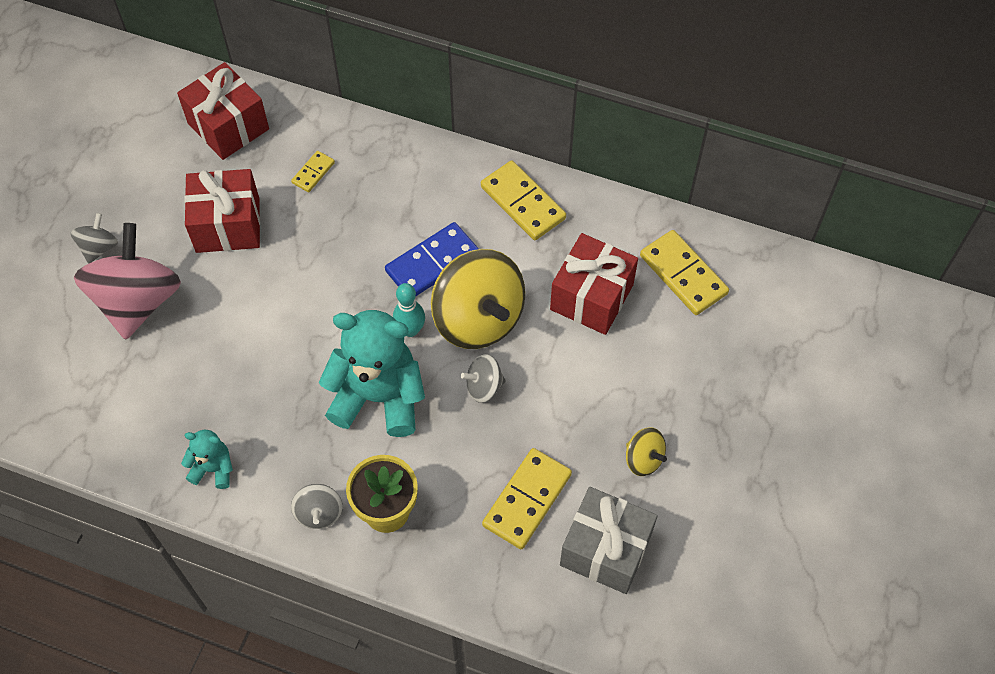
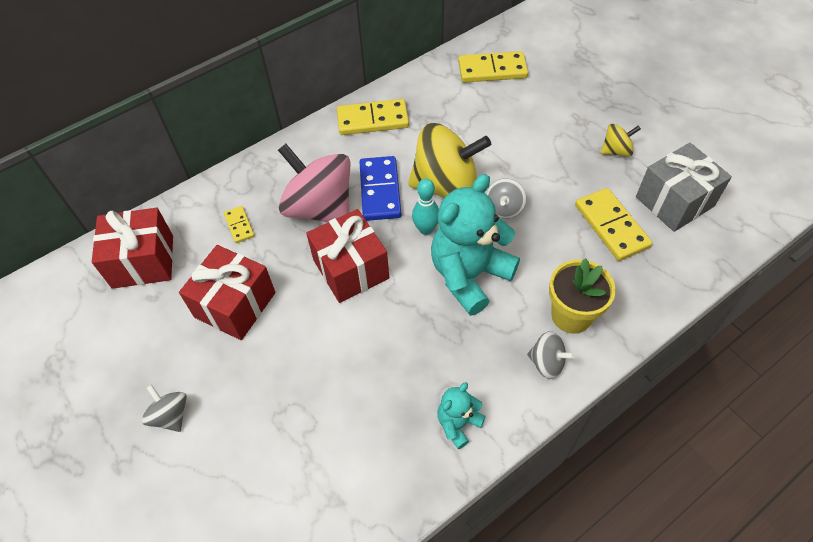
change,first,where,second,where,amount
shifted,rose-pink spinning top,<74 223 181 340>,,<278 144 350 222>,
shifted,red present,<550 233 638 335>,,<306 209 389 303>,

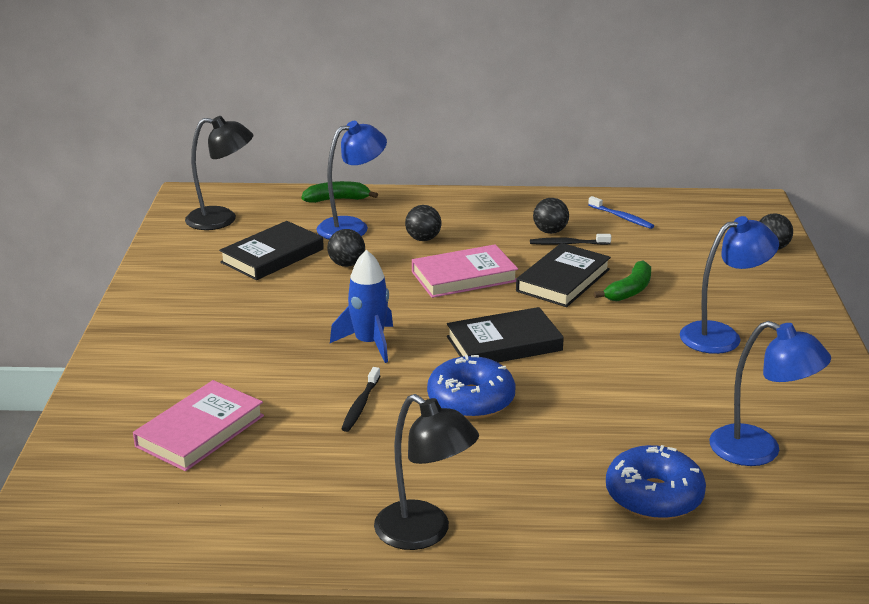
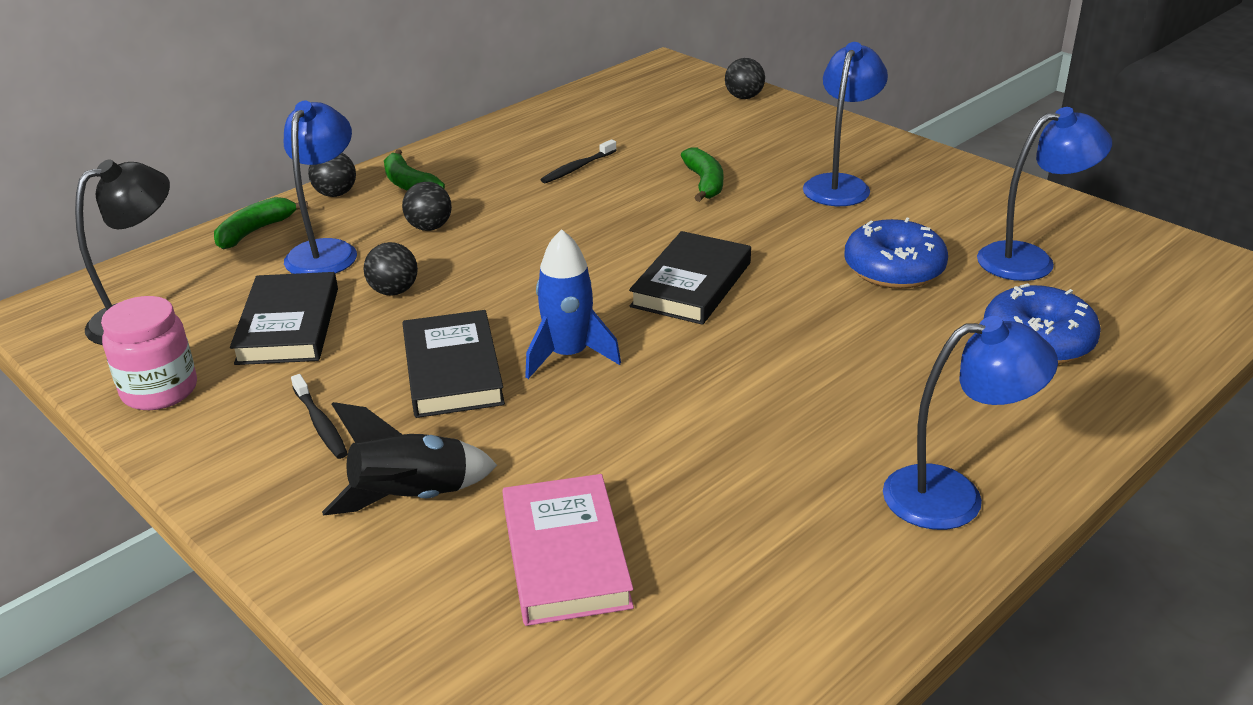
change,first,where,second,where,amount
gone,cobalt tooth brush,<588 196 654 229>,,,
shifted,ebony ball,<533 198 569 234>,,<308 153 356 197>,
shifted,ebony hardback,<516 243 611 307>,,<402 310 505 418>,
gone,rose-pink hardback,<412 244 518 298>,,,
shifted,cobalt donut,<427 355 515 419>,,<844 217 948 289>,
shifted,ebony tooth brush,<341 367 380 432>,,<291 374 348 459>,
repainted,ebony lamp,<374 394 479 550>,cobalt lamp,<883 316 1058 530>,
new,,,emerald banana,<384 149 445 191>,
new,,,rose-pink jam jar,<101 296 197 410>,
new,,,ebony spaceship,<322 402 497 516>,

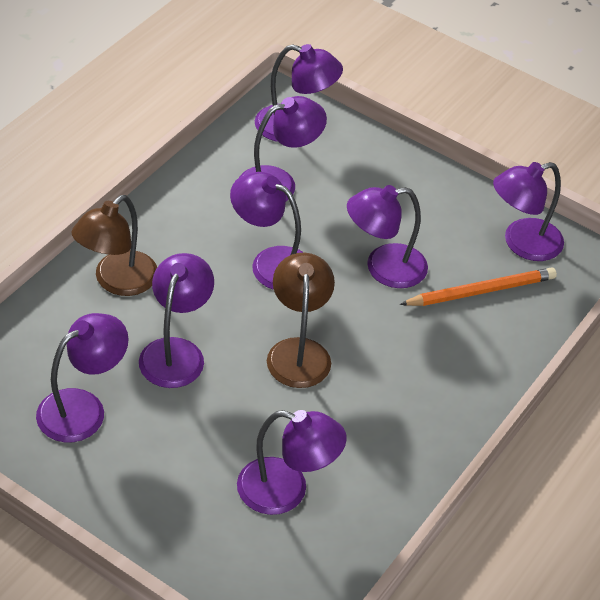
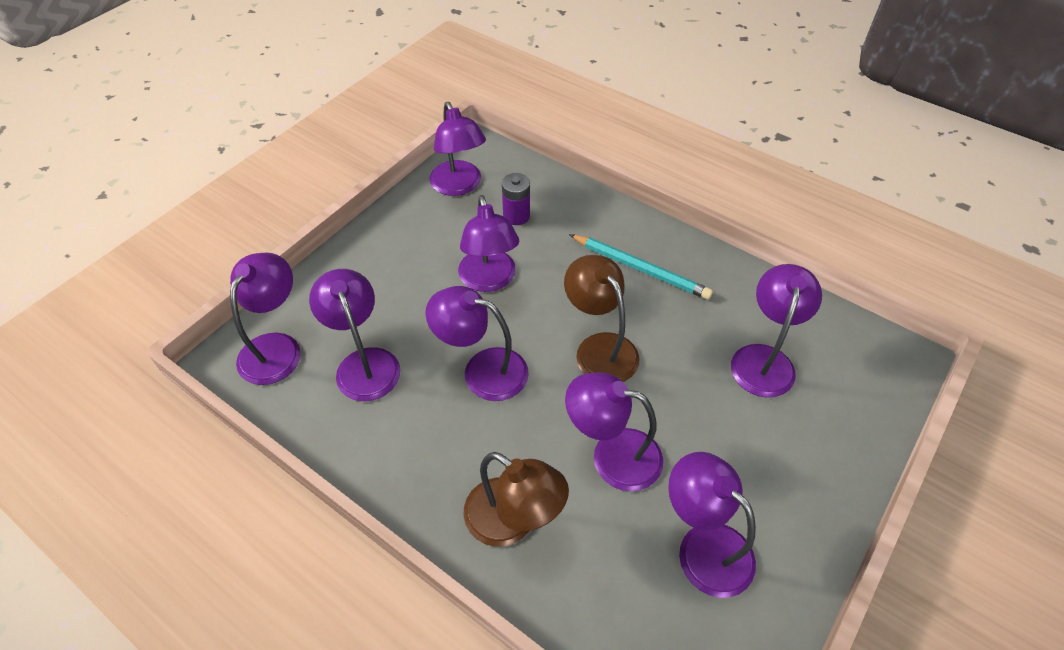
change,first,where,second,where,amount
rotated,royal purple lamp,<230 172 304 290>,,<425 286 529 401>,75 degrees clockwise
rotated,brown lamp,<267 253 335 388>,,<564 255 639 382>,60 degrees clockwise
swapped,orange-coloured lead pencil,<400 267 557 306>,royal purple power cell,<502 173 530 225>,
new,,,aqua lead pencil,<569 234 713 299>,

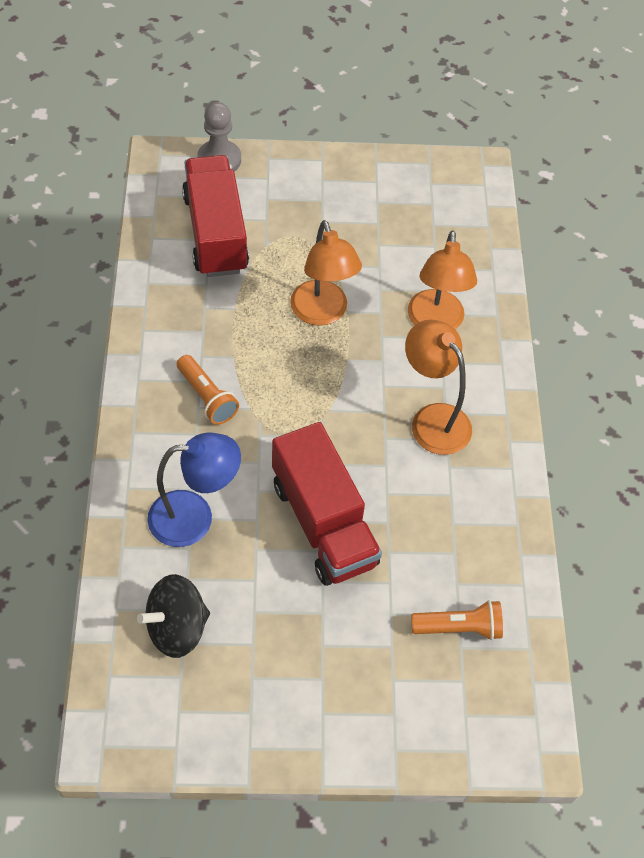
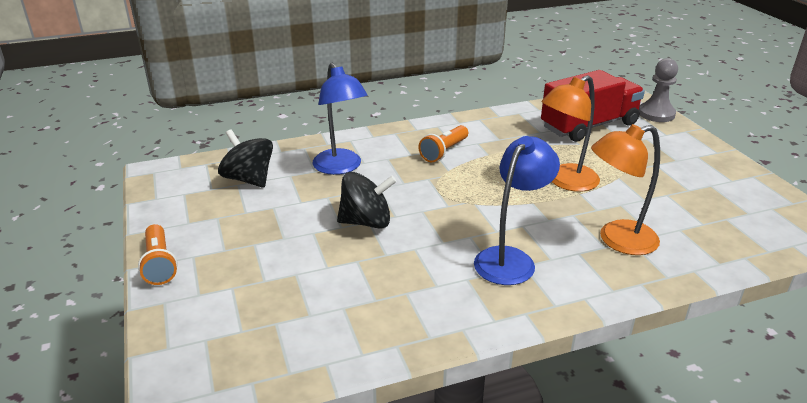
change,first,where,second,where,amount
repainted,orange-coloured lamp,<405 320 472 455>,cobalt lamp,<474 136 560 285>,
swapped,red toy truck,<272 422 382 586>,ebony spinning top,<337 172 397 229>,
shifted,orange-coloured flashlight,<411 600 503 640>,,<138 224 178 285>,

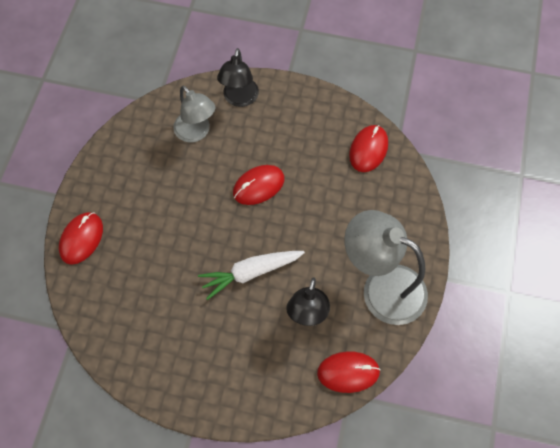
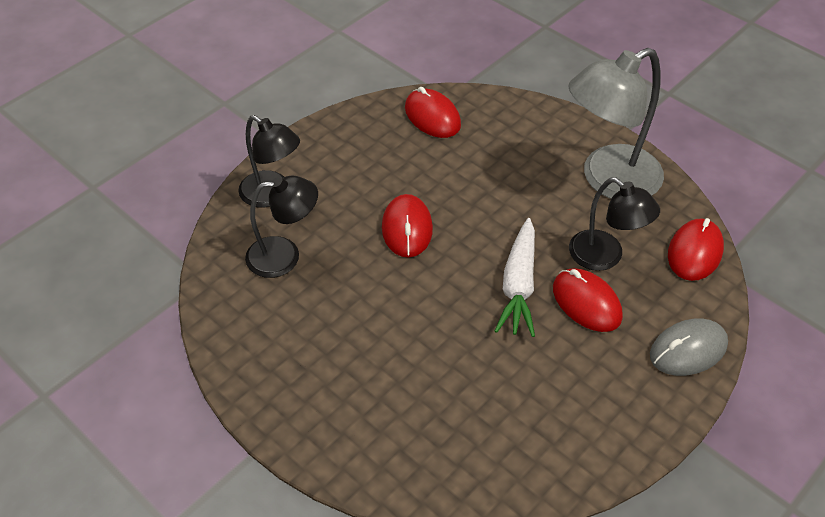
change,first,where,second,where,amount
repainted,ash-grey lamp,<173 85 215 142>,ebony lamp,<245 175 318 278>,
shifted,red PC mouse,<59 212 103 265>,,<553 268 623 332>,
new,,,ash-grey PC mouse,<650 319 728 376>,

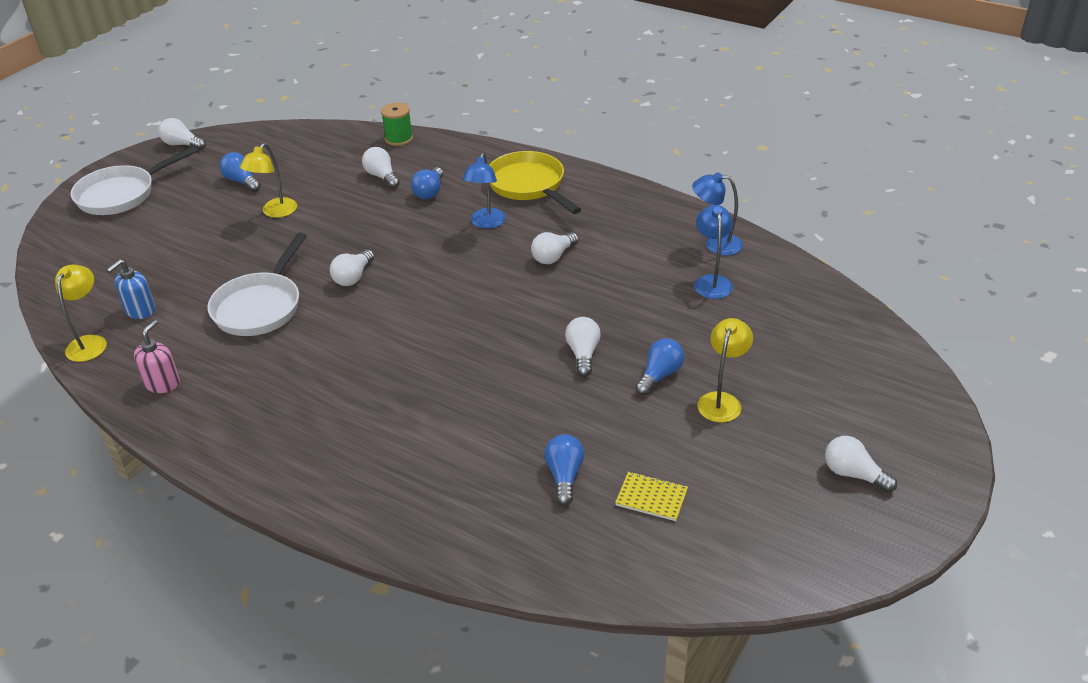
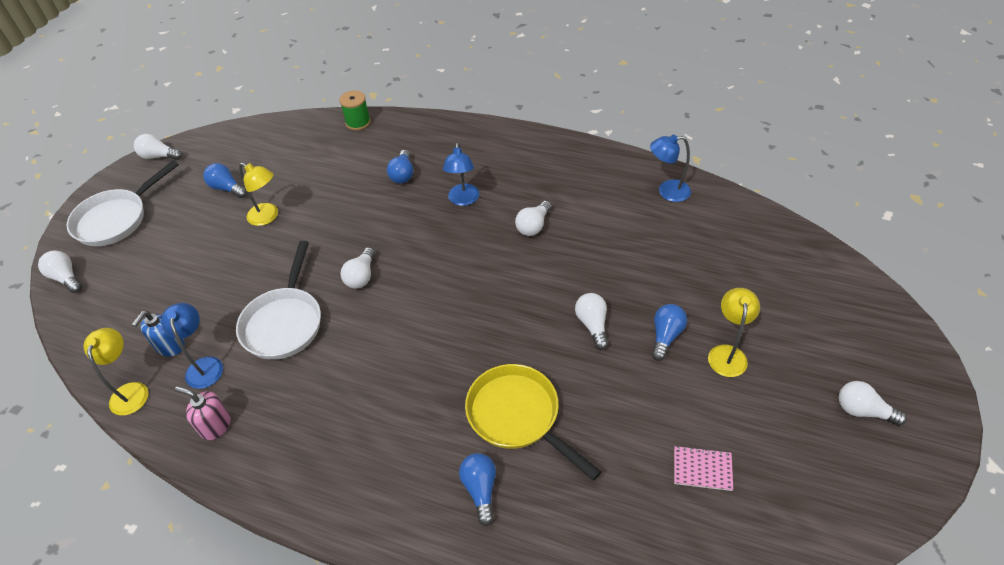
change,first,where,second,where,amount
rotated,yellow lamp,<240 143 297 218>,,<239 163 278 226>,75 degrees counterclockwise
shifted,snow-white bulb,<362 147 400 188>,,<38 251 82 293>,
shifted,yellow frying pan,<489 151 581 214>,,<465 364 601 481>,
shifted,cobalt lamp,<694 205 733 299>,,<161 303 223 389>,
rotated,rose-pink soap pump,<134 320 180 393>,,<175 386 230 440>,75 degrees counterclockwise
shifted,cobalt bulb,<544 434 584 506>,,<459 453 496 526>,
repainted,yellow notebook,<615 472 688 521>,rose-pink notebook,<674 446 733 491>,

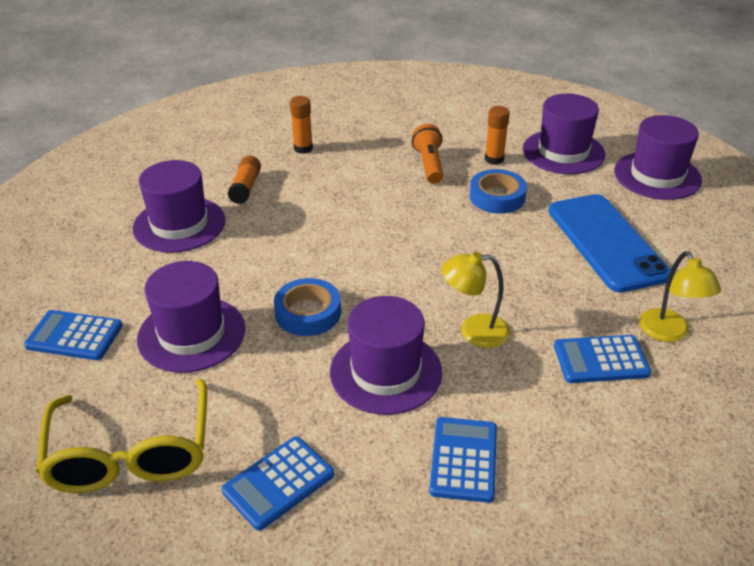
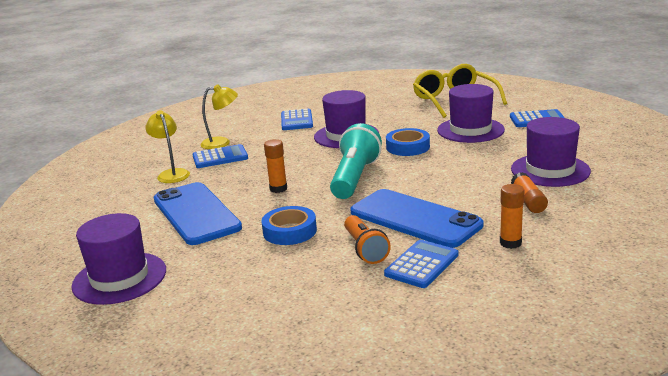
change,first,where,second,where,amount
gone,royal purple tall hat,<523 94 606 174>,,,
shifted,orange-coloured stick of glue,<485 106 510 165>,,<264 139 287 193>,
shifted,yellow lamp,<441 252 510 348>,,<200 84 238 149>,
shifted,cobalt adding machine,<222 436 334 531>,,<384 240 458 288>,
new,,,aqua flashlight,<330 123 382 199>,
new,,,cobalt smartphone,<351 189 484 248>,

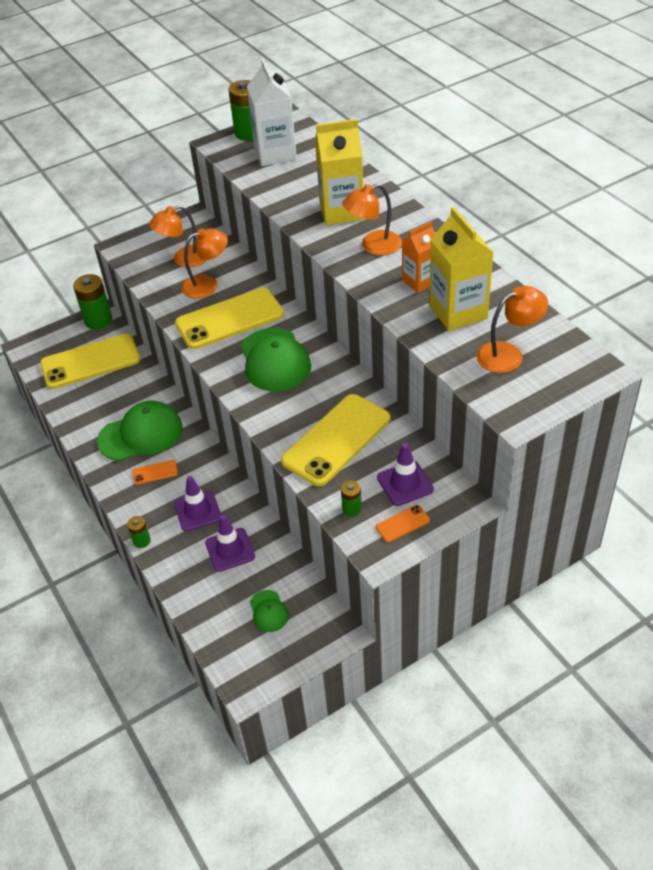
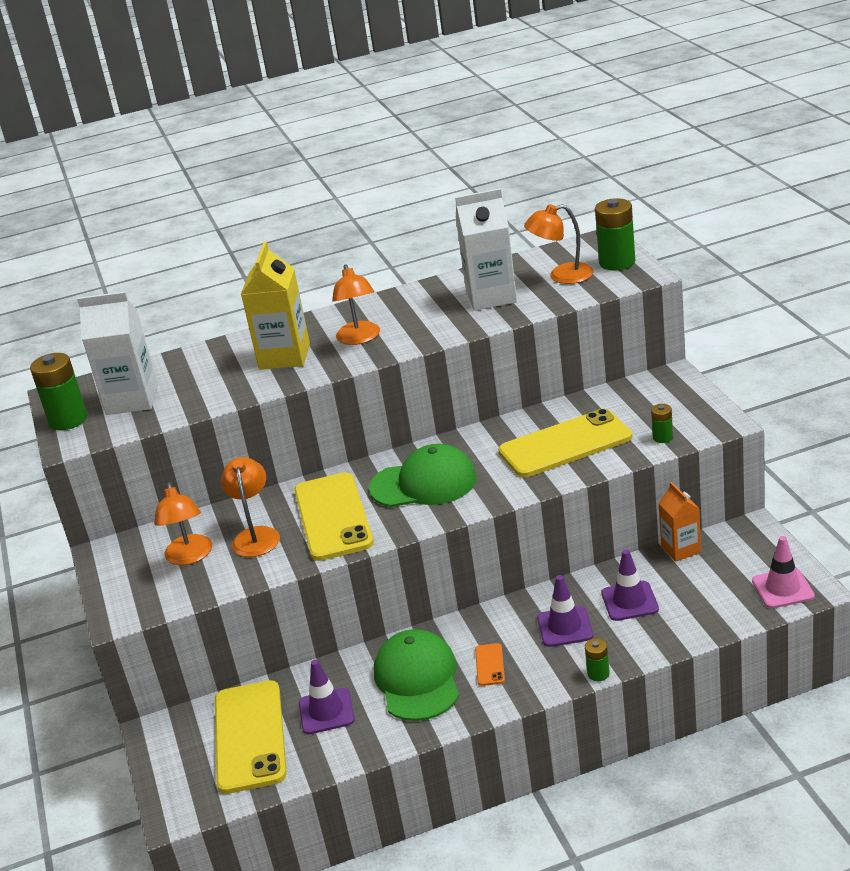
change,first,where,second,where,amount
repainted,yellow juice carton,<429 207 494 331>,snow-white juice carton,<455 188 517 311>,
shifted,orange-coloured juice carton,<402 221 435 293>,,<659 482 701 562>,
shifted,emerald power cell,<73 274 112 329>,,<595 198 635 270>,
rotated,orange-coloured lamp,<476 286 548 373>,,<524 204 594 284>,90 degrees counterclockwise
rotated,yellow smartphone,<281 394 390 486>,,<498 409 632 477>,75 degrees counterclockwise
shifted,royal purple traffic cone,<377 443 434 506>,,<299 660 355 734>,
gone,orange-coloured smartphone,<376 505 430 542>,,,
gone,emerald cap,<250 590 289 632>,,,
new,,,rose-pink traffic cone,<752 536 815 609>,

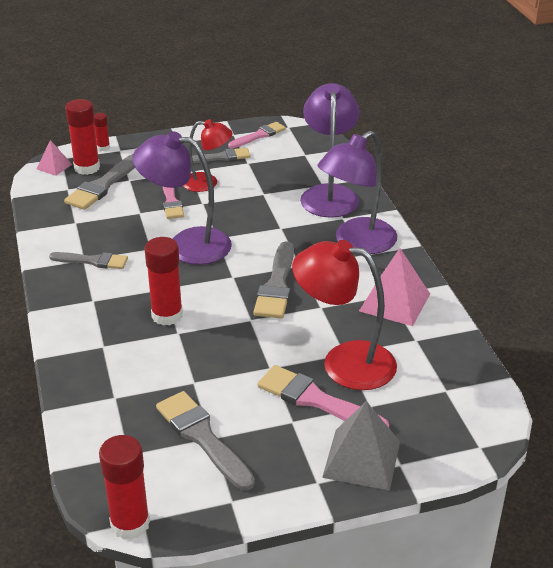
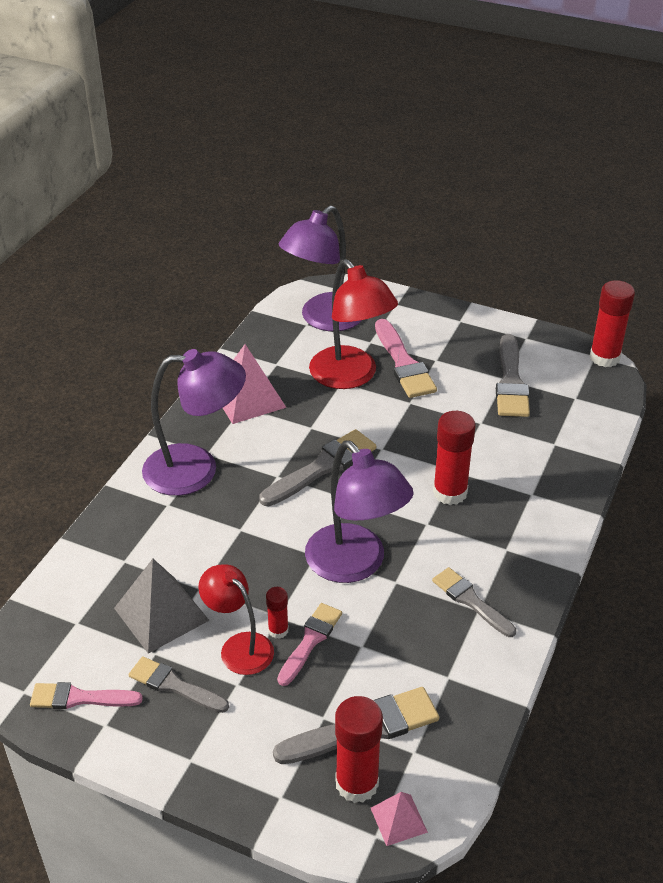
change,first,where,second,where,amount
shifted,royal purple lamp,<300 83 360 218>,,<279 206 362 331>,
shifted,red stick of glue,<94 113 110 151>,,<266 587 289 639>,
shifted,ash-grey solid pyramid,<322 401 400 491>,,<114 559 210 654>,

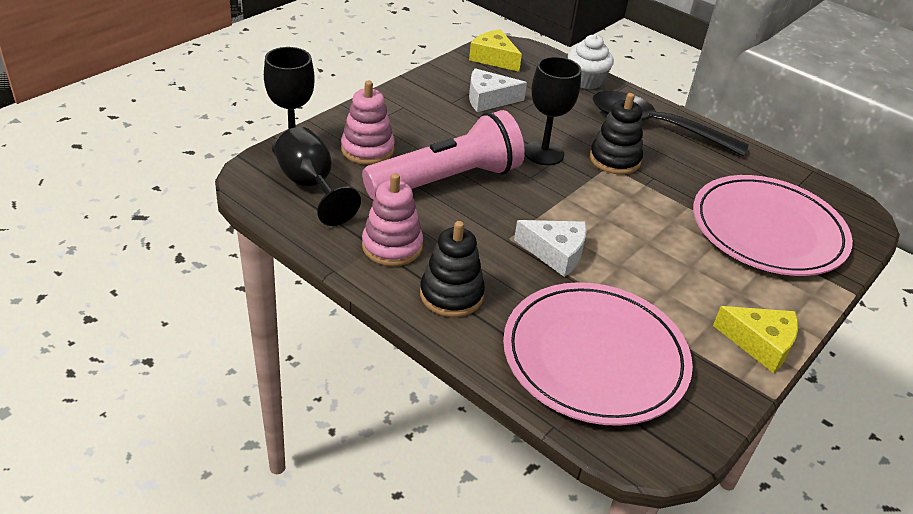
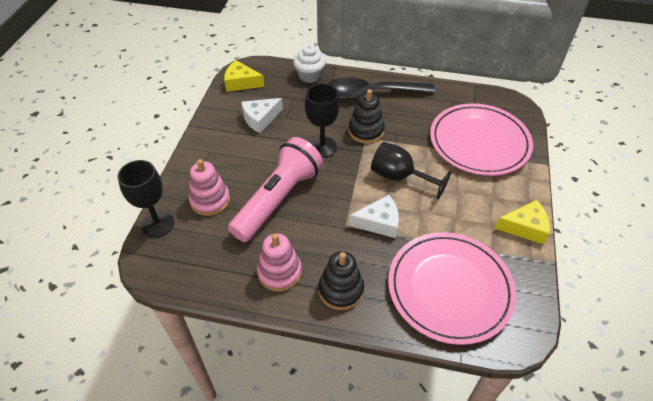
change,first,where,second,where,amount
shifted,ebony chalice,<274 127 361 226>,,<371 142 452 199>,

